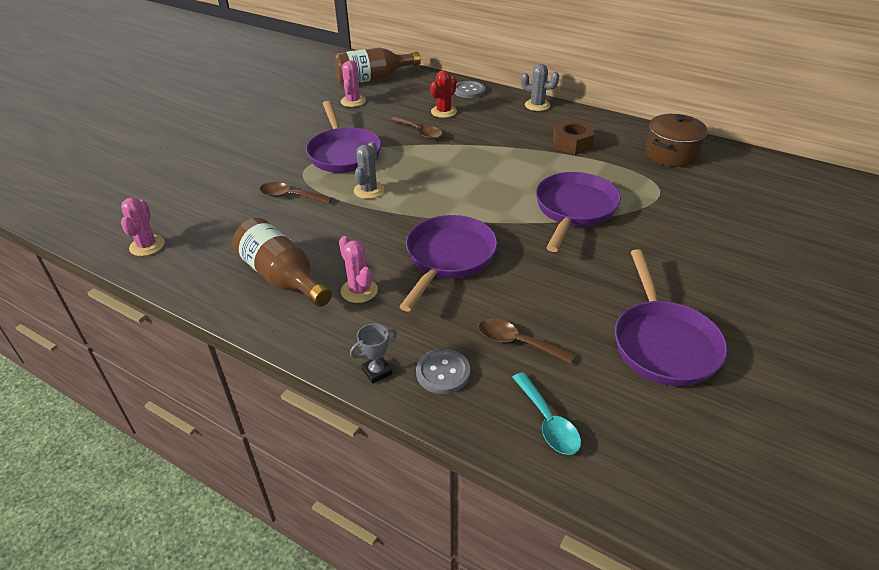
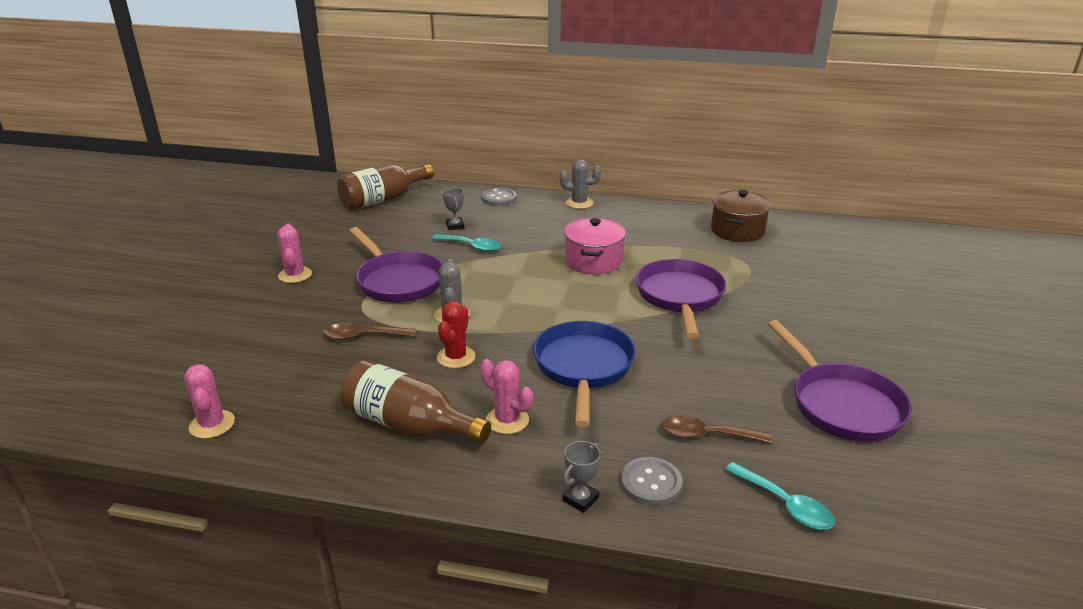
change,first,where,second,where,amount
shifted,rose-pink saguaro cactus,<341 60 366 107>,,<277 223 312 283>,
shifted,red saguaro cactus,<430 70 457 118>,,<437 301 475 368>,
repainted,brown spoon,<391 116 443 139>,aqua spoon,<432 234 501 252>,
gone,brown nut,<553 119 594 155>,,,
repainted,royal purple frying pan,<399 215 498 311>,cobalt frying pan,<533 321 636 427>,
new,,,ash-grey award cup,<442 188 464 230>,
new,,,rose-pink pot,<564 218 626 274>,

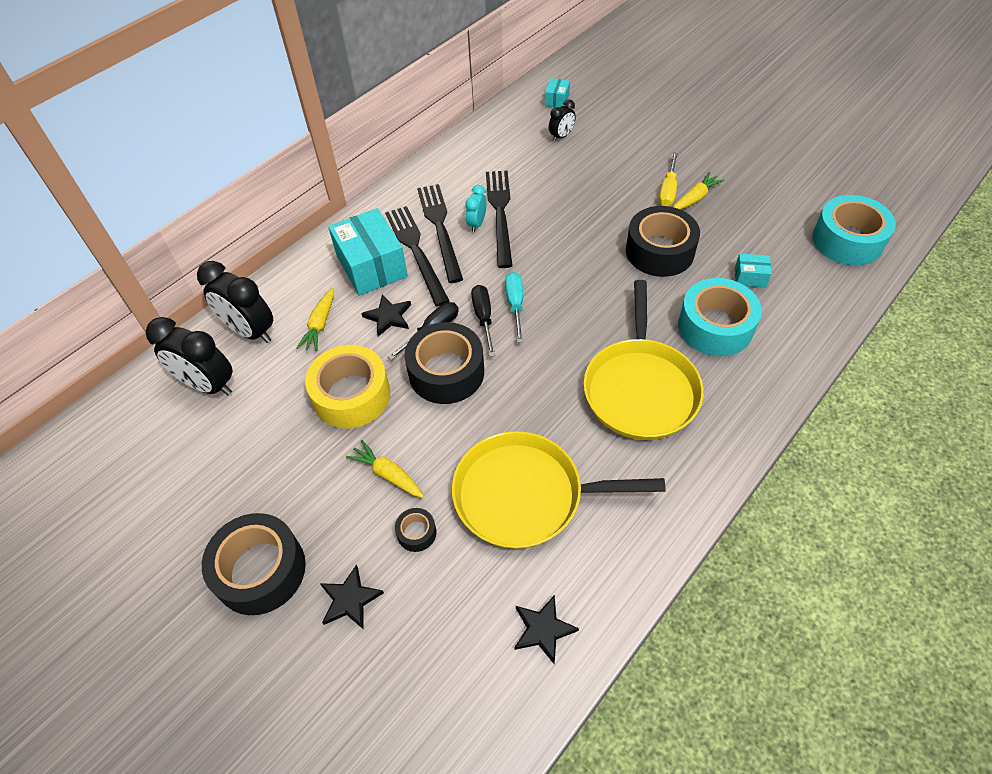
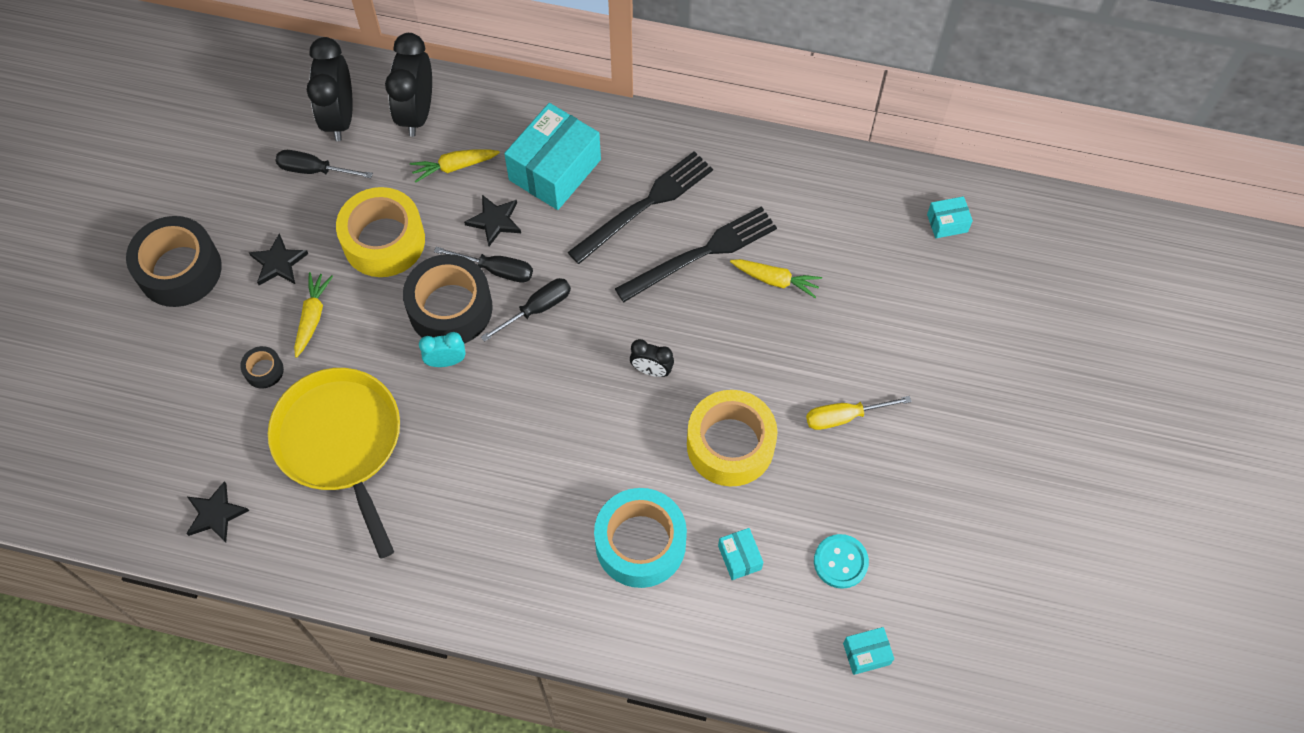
change,first,where,second,where,amount
shifted,ebony alarm clock,<549 99 576 142>,,<630 339 674 377>,
shifted,yellow root vegetable,<673 172 725 210>,,<730 259 822 298>,
shifted,aqua alarm clock,<465 185 486 232>,,<419 332 465 367>,
swapped,aqua sticky tape,<812 195 896 265>,aqua parcel,<843 627 894 675>,
gone,ebony fork,<385 206 450 306>,,,
repainted,ebony sticky tape,<626 206 700 277>,yellow sticky tape,<687 390 777 487>,
gone,aqua hand screwdriver,<505 272 523 343>,,,
gone,yellow frying pan,<584 280 704 440>,,,
shifted,ebony star shape,<320 565 384 630>,,<249 234 308 285>,
new,,,ebony hand screwdriver,<276 150 373 178>,
new,,,aqua button,<814 534 869 589>,

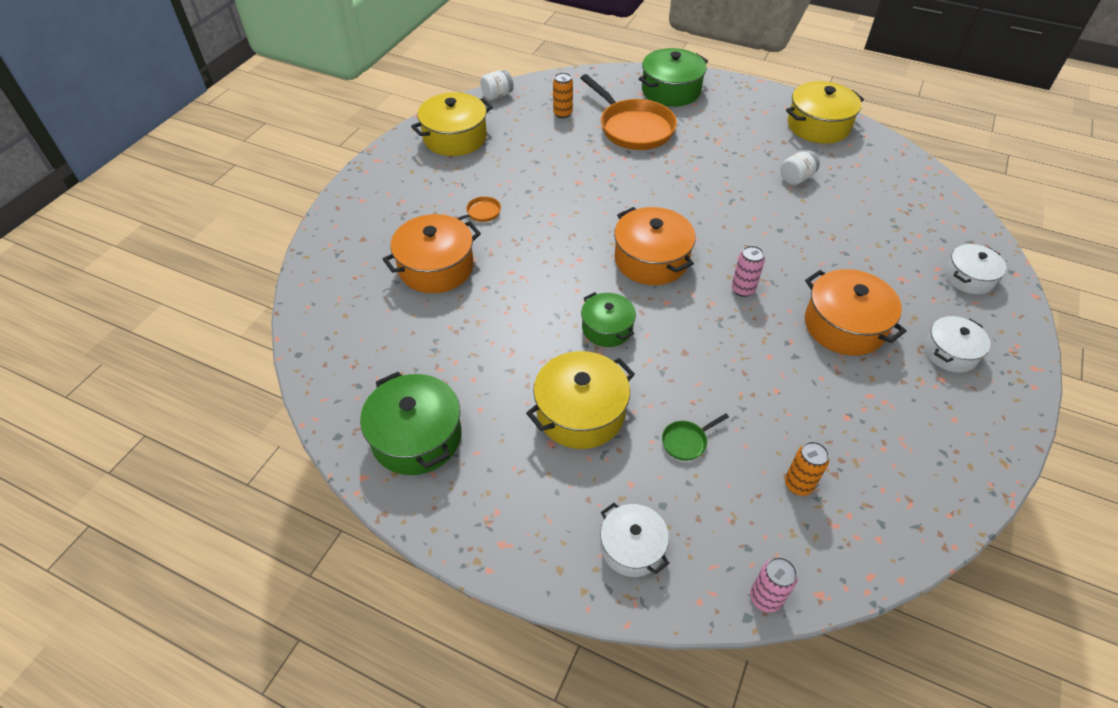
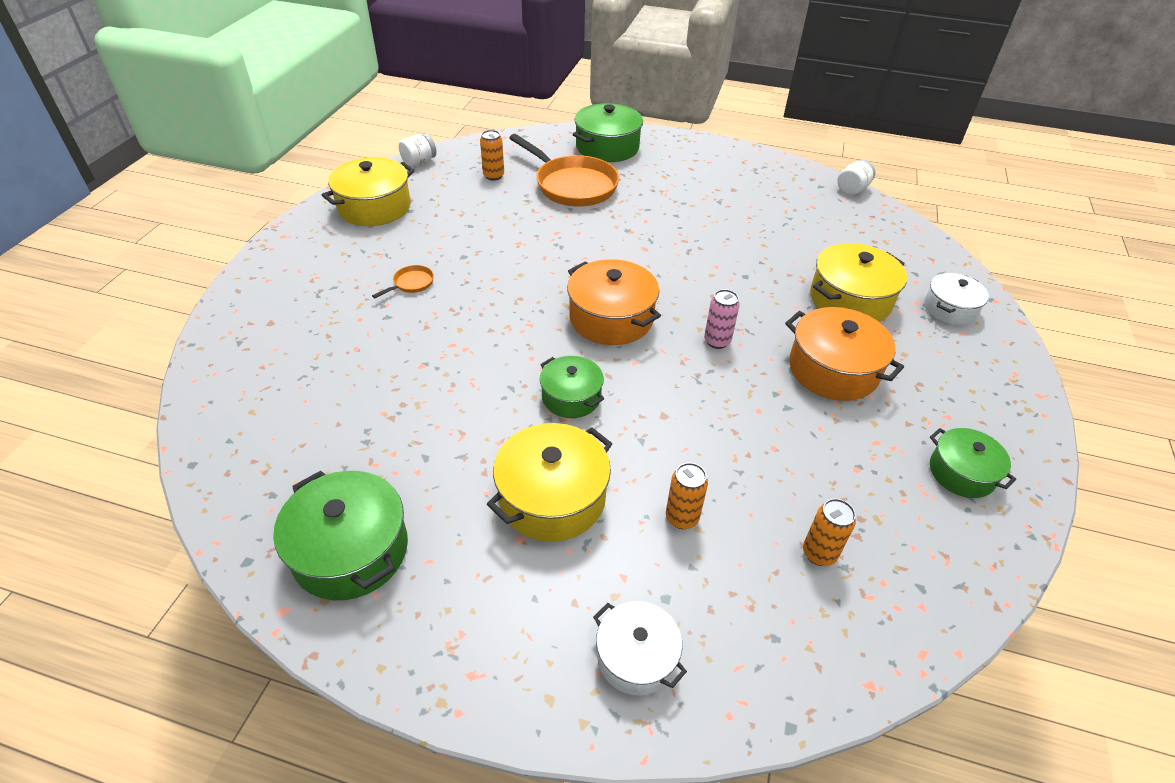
change,first,where,second,where,amount
shifted,yellow pot,<786 81 864 144>,,<810 243 907 322>,
shifted,snow-white jam jar,<780 150 820 185>,,<837 160 875 195>,
gone,orange-coloured pot,<383 214 481 293>,,,
gone,snow-white pot,<924 316 990 373>,,,
swapped,emerald frying pan,<662 413 729 461>,orange-coloured soda can,<666 463 708 529>,
gone,rose-pink soda can,<750 557 798 613>,,,
new,,,emerald pot,<930 428 1016 498>,

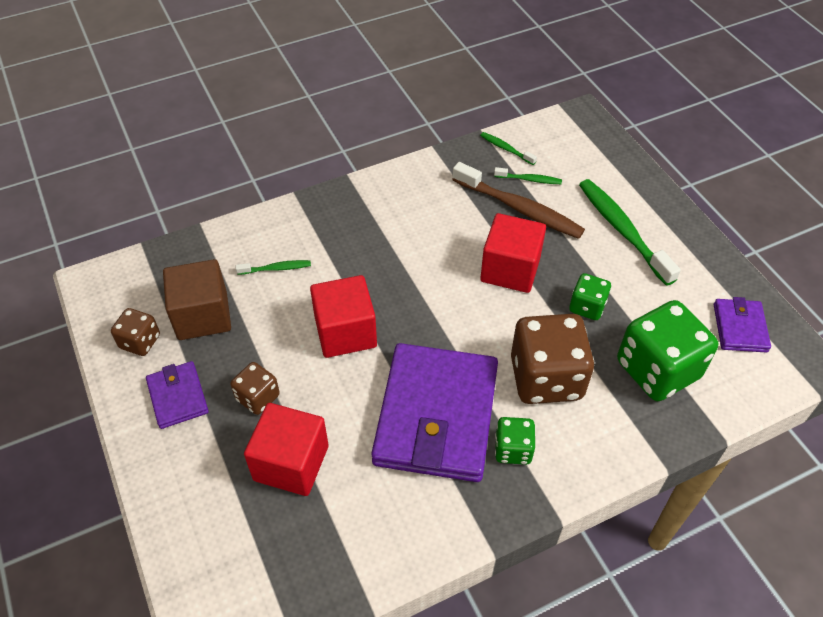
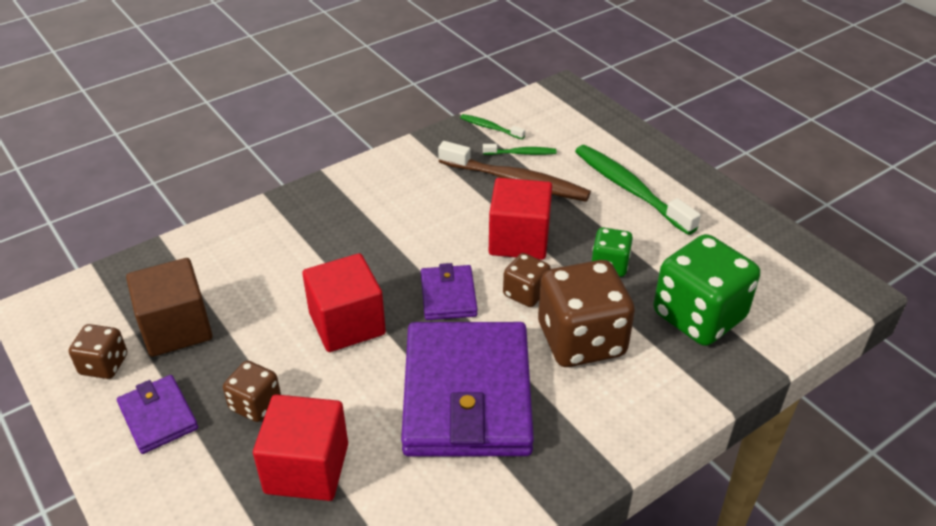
change,first,where,second,where,amount
gone,emerald tooth brush,<236 260 311 275>,,,
shifted,royal purple billfold,<714 297 771 353>,,<421 263 478 320>,
gone,emerald game die,<495 417 535 465>,,,
new,,,brown game die,<503 253 551 307>,

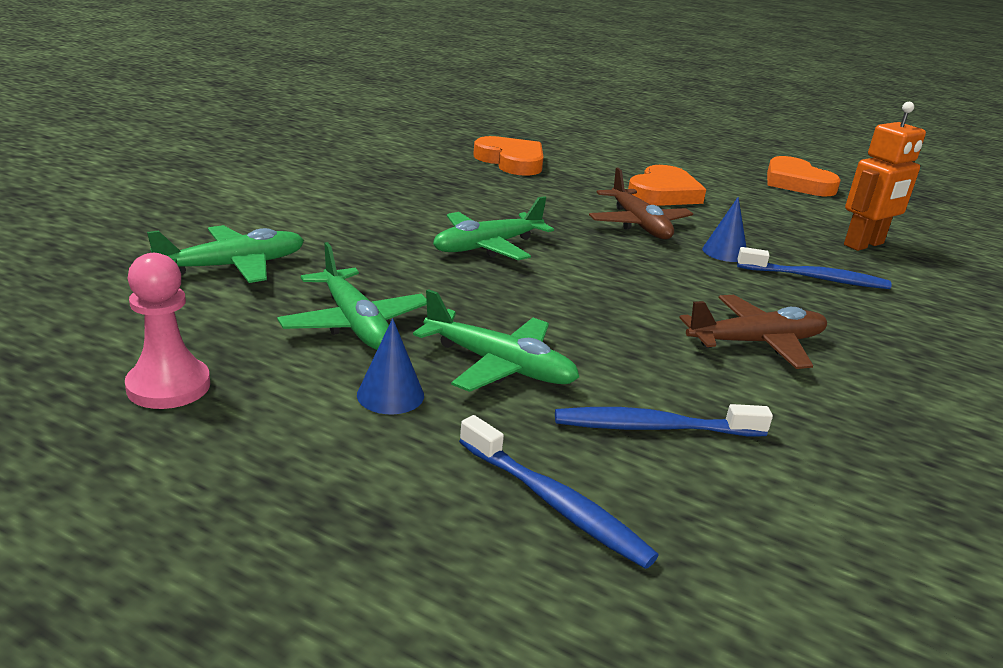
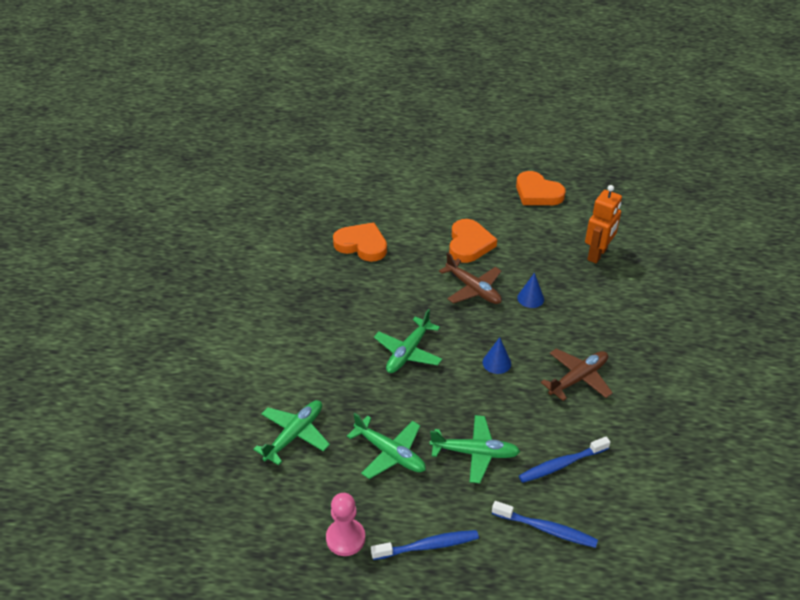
change,first,where,second,where,amount
shifted,cobalt tooth brush,<737 247 892 289>,,<371 530 479 560>,
shifted,cobalt cone shape,<357 318 424 414>,,<482 337 511 374>,

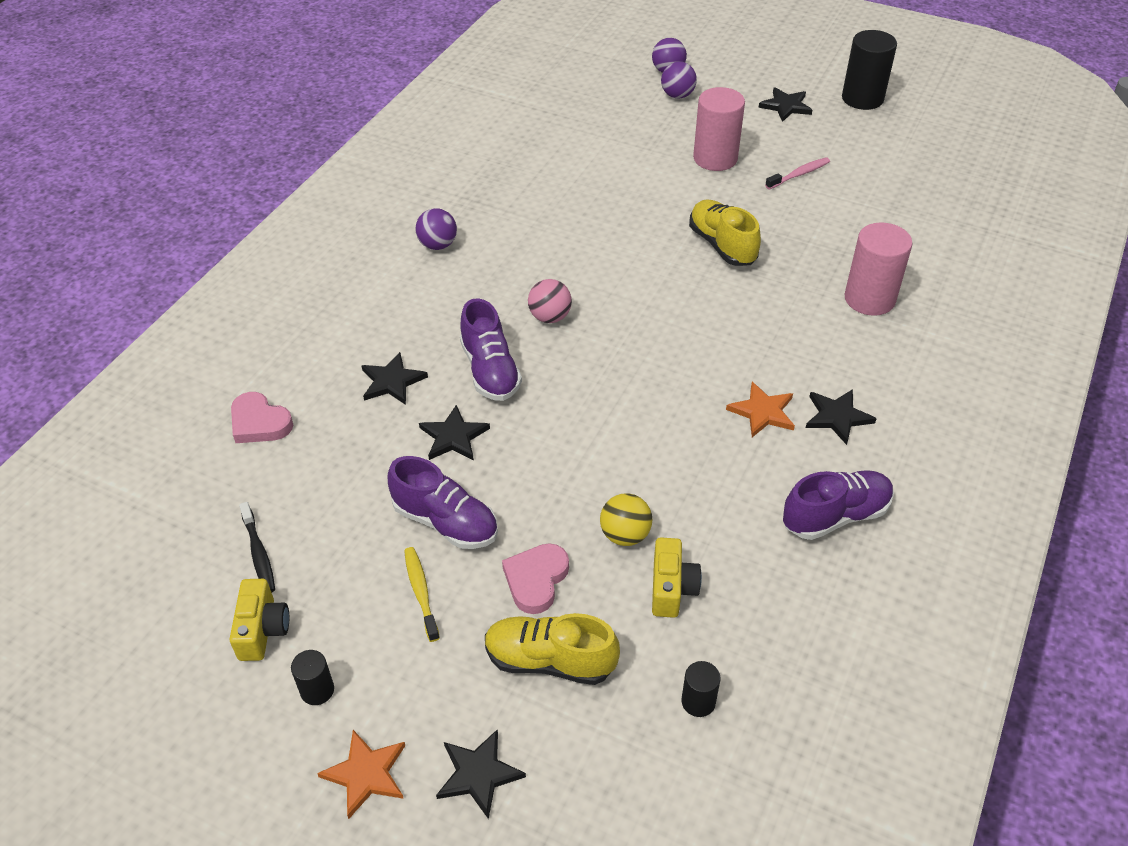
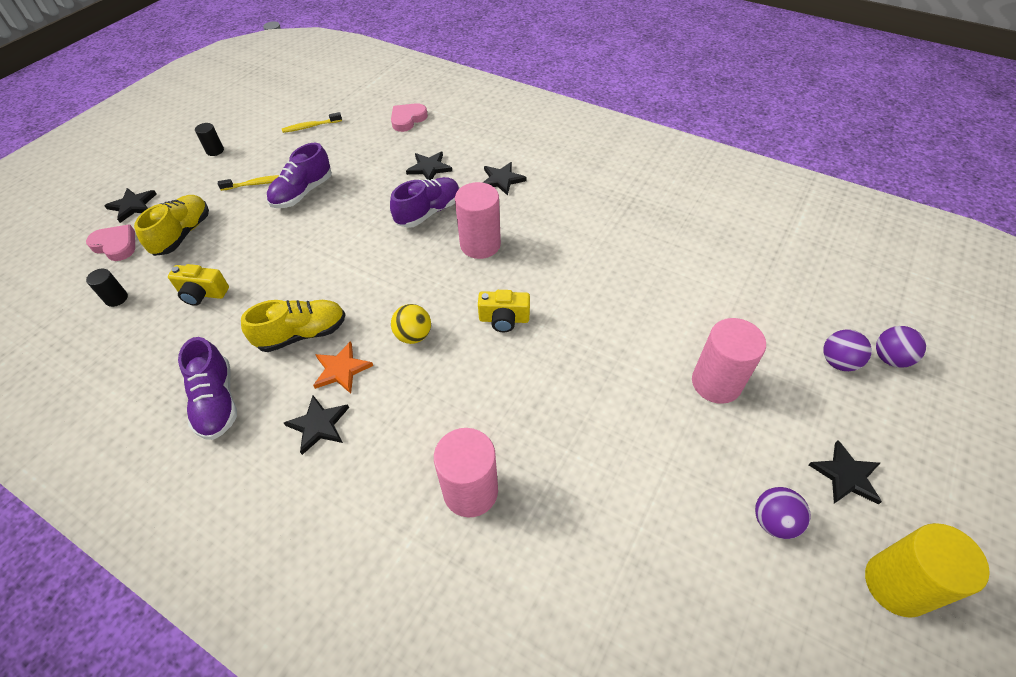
change,first,where,second,where,amount
repainted,ebony cylinder,<842 30 897 110>,yellow cylinder,<865 523 990 618>,
gone,rose-pink tooth brush,<765 157 830 190>,,,
shifted,yellow sneaker,<689 199 761 266>,,<241 300 345 352>,
shifted,royal purple ball,<416 208 457 250>,,<755 487 811 539>,
swapped,rose-pink ball,<528 279 572 323>,rose-pink cylinder,<455 182 501 259>,
rotated,royal purple sneaker,<460 298 522 401>,,<390 177 460 228>,150 degrees clockwise
shifted,ebony star shape,<419 405 490 460>,,<483 162 527 196>,
shifted,yellow ball,<600 493 653 546>,,<391 304 431 344>,
repainted,ebony tooth brush,<239 502 275 592>,yellow tooth brush,<282 112 342 133>,
shifted,rose-pink heart shape,<502 543 569 614>,,<86 224 135 261>,
shifted,yellow compact camera,<229 579 289 661>,,<478 290 530 332>,
gone,orange-coloured star shape,<317 730 405 819>,,,

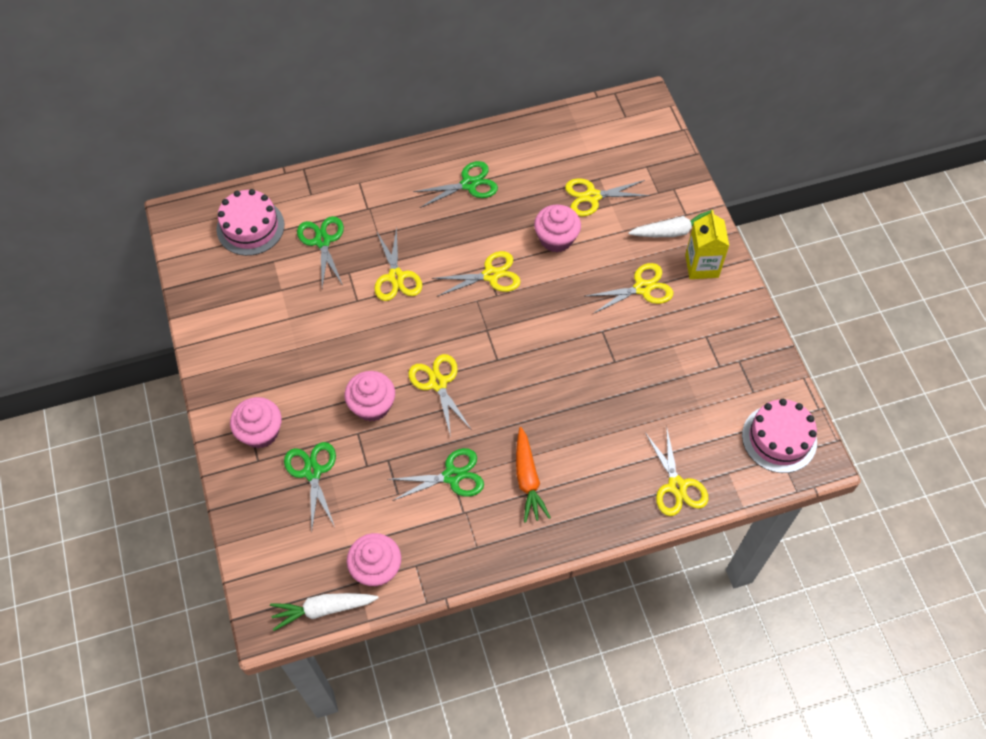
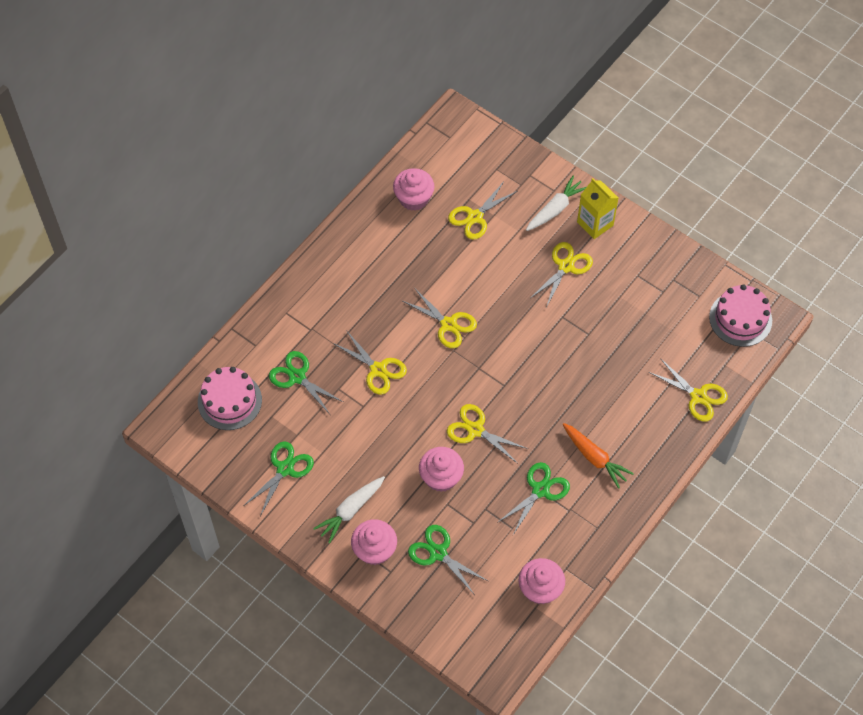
change,first,where,second,where,amount
shifted,emerald pair of scissors,<413 161 498 208>,,<245 441 314 516>,
shifted,rose-pink fairy cake,<534 205 581 252>,,<393 168 434 211>,
rotated,yellow pair of scissors,<432 251 521 297>,,<403 289 477 348>,90 degrees clockwise
shifted,snow-white root vegetable,<270 593 379 631>,,<313 476 385 544>,

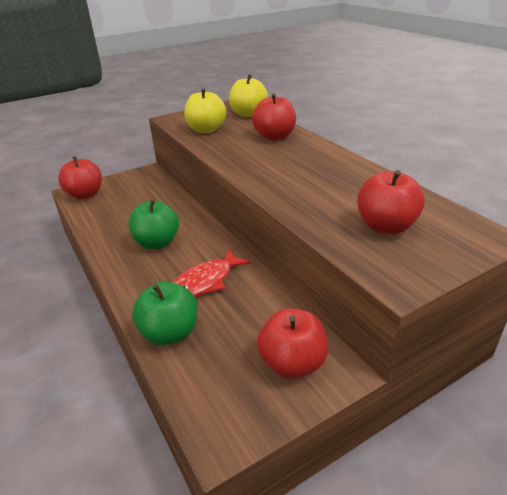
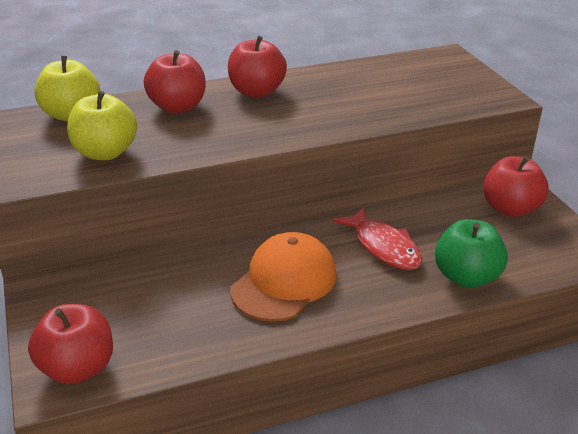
change,first,where,second,where,amount
shifted,red apple,<357 170 425 234>,,<228 36 287 98>,
swapped,emerald apple,<128 199 179 249>,orange-coloured cap,<231 232 337 321>,

